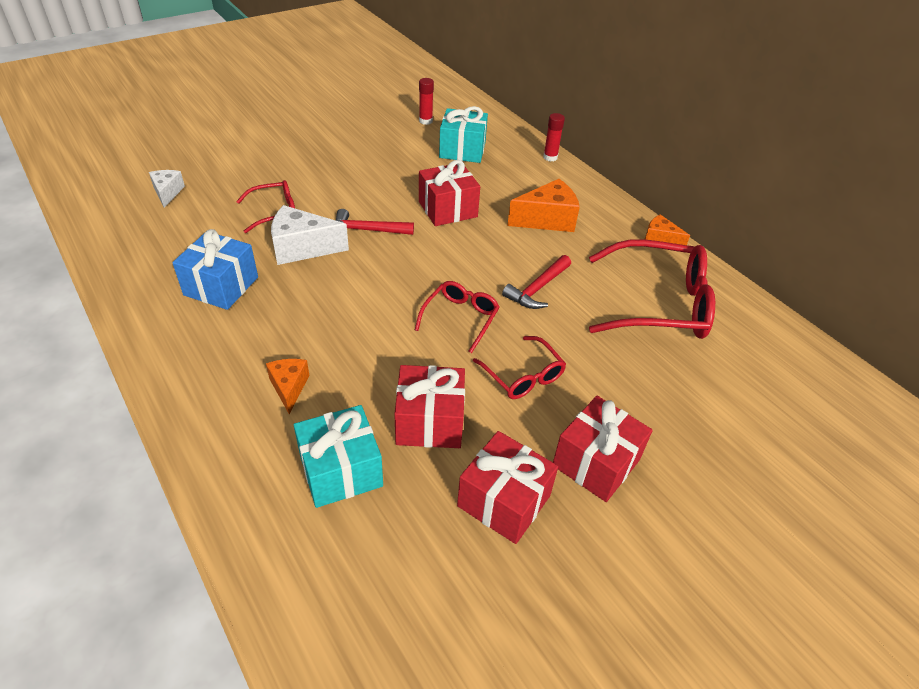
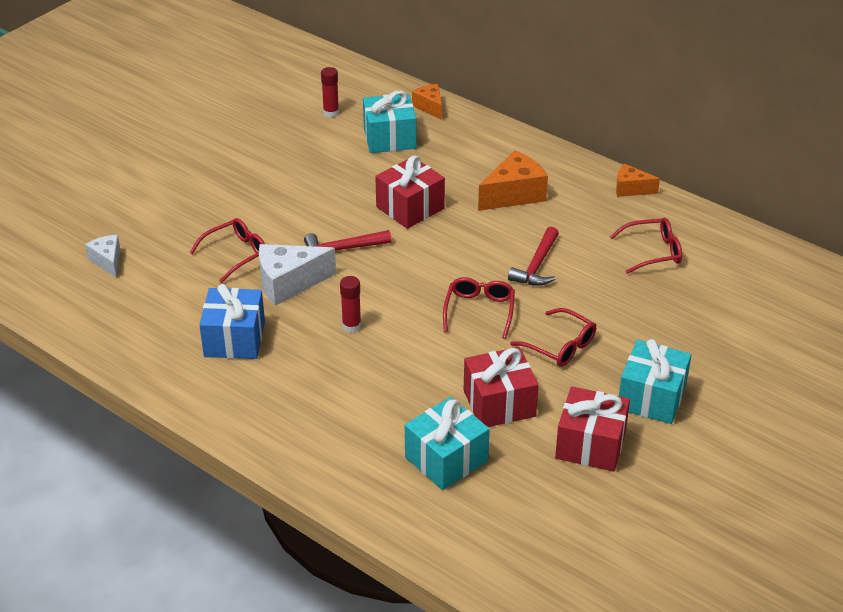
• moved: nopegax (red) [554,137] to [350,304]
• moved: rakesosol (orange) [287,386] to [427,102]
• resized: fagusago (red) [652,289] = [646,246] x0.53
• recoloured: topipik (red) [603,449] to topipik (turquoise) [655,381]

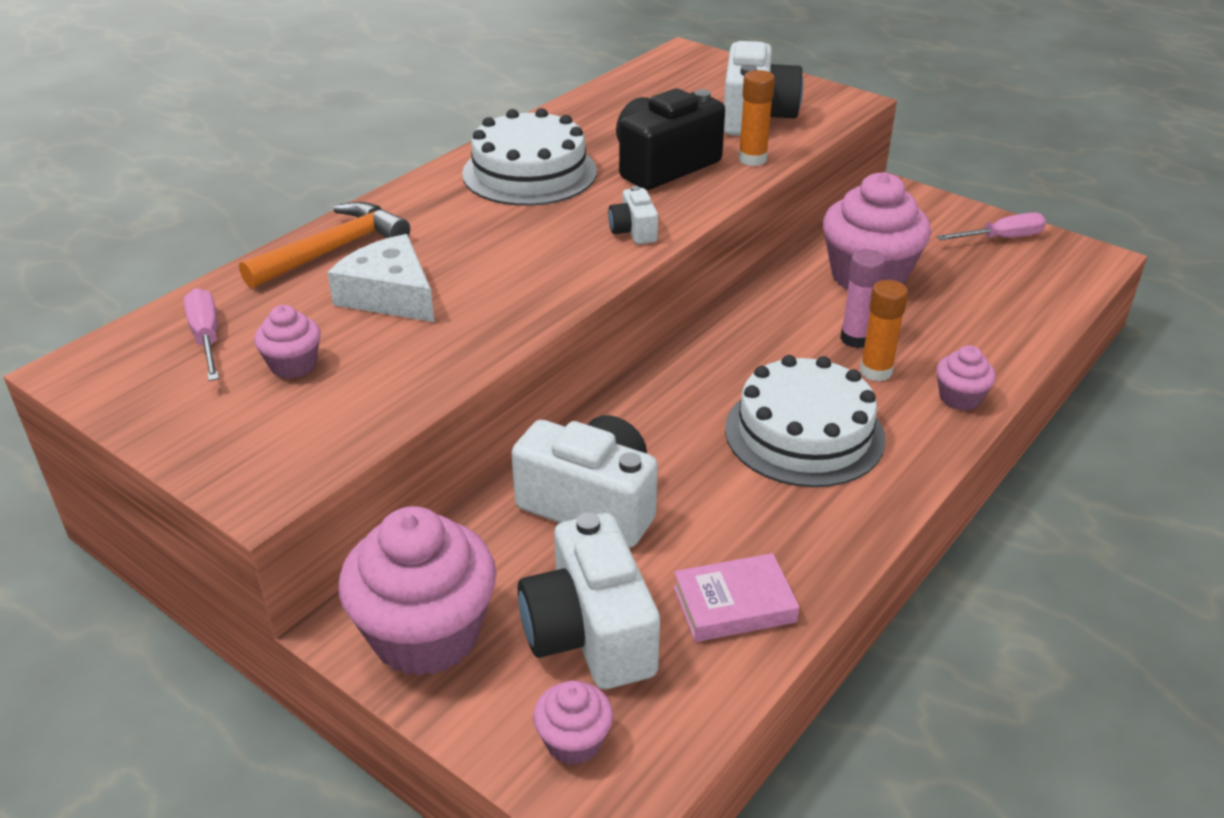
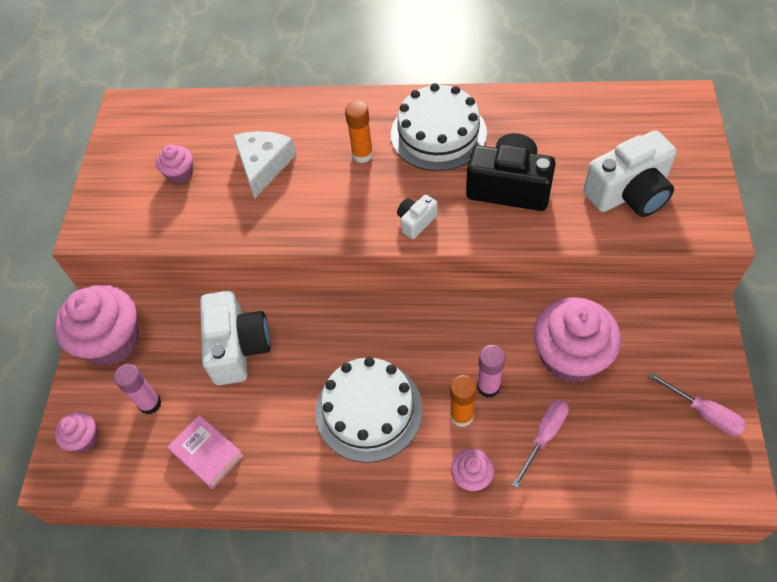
• replaced: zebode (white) [589,600] to nopegax (pink) [138,389]
• moved: nopegax (orange) [757,118] to [359,132]
• moved: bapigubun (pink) [201,334] to [540,444]
• removed: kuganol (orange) [324,245]

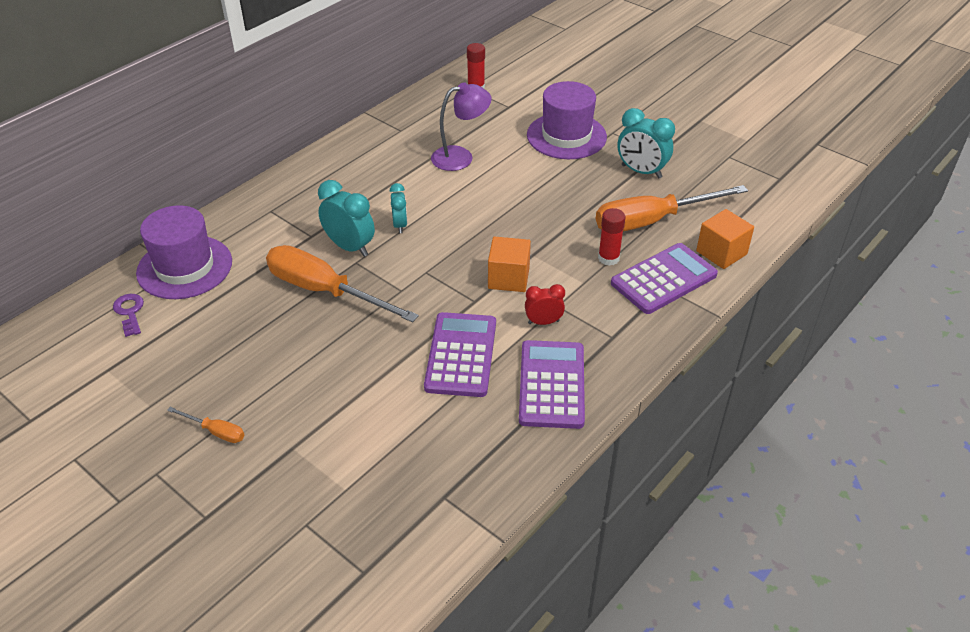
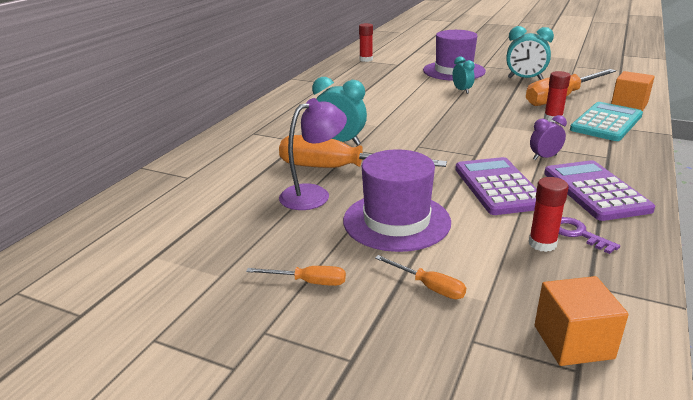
• moved: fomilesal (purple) [461,126] to [313,154]
• moved: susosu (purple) [184,252] to [397,200]
• added: bapigubun (orange) [420,277]
• moved: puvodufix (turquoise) [398,208] to [463,75]
• added: nopegax (red) [549,214]
• recoloured: puvodufix (red) [545,304] to puvodufix (purple) [548,137]
• moved: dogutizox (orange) [509,264] to [582,321]
• moved: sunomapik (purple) [128,315] to [589,235]
• recoloured: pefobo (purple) [664,278] to pefobo (turquoise) [606,121]

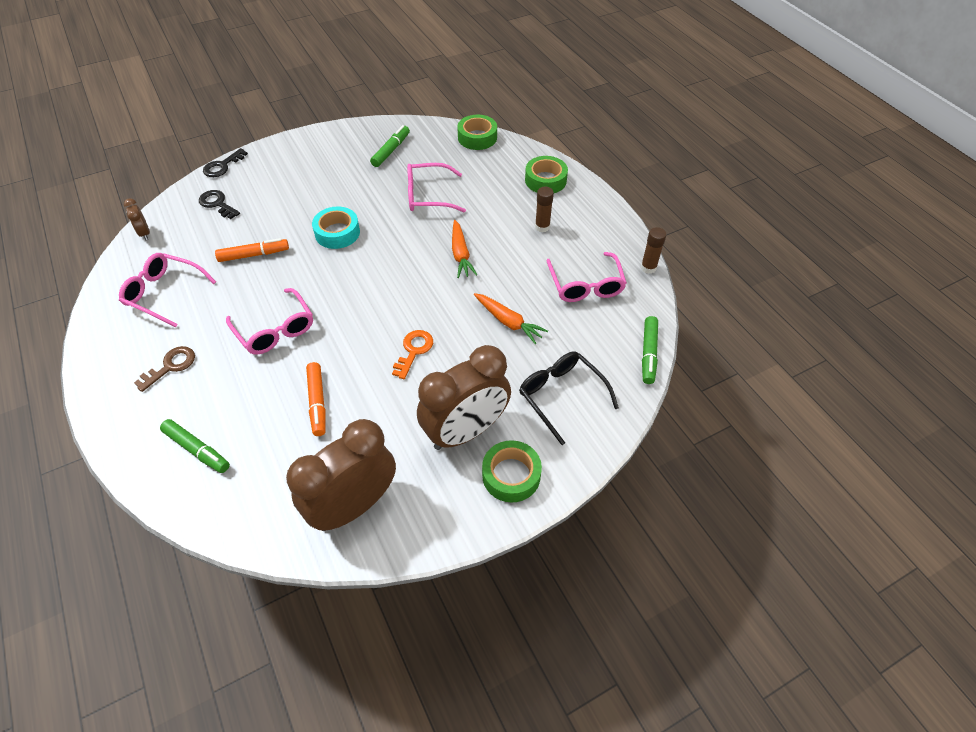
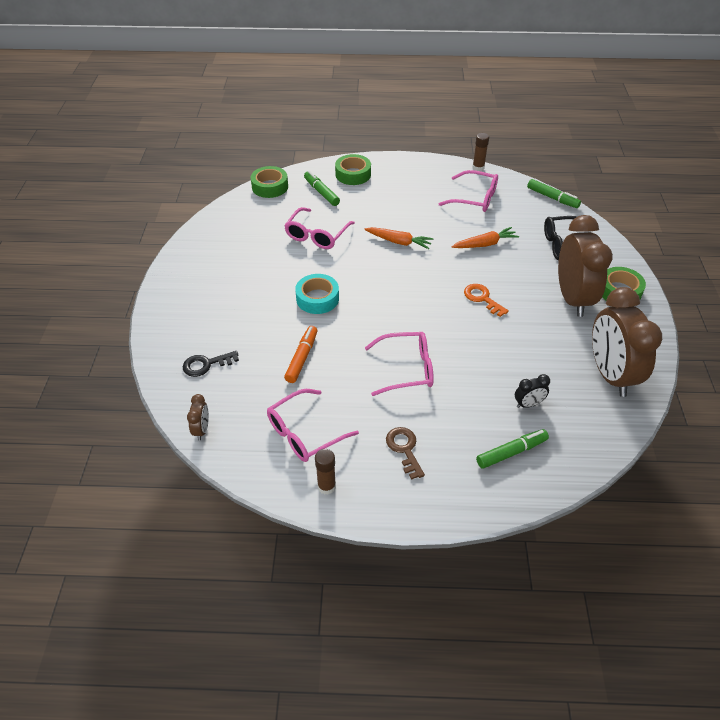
• turned: puvodufix (brown) [137,219] = [198,417] 90 degrees counterclockwise
• moved: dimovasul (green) [390,146] to [322,188]
• moved: nopegax (brown) [544,209] to [325,472]
• added: puvodufix (black) [532,391]
• removed: sunomapik (black) [225,162]
• removed: dimovasul (orange) [316,399]

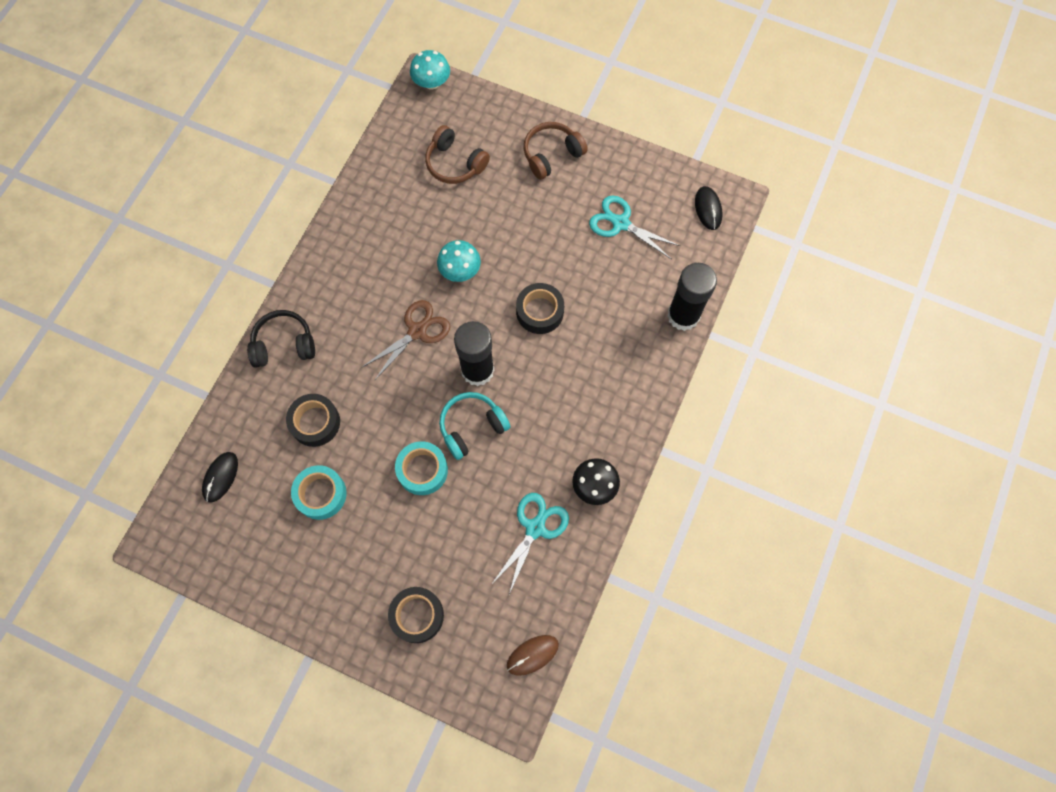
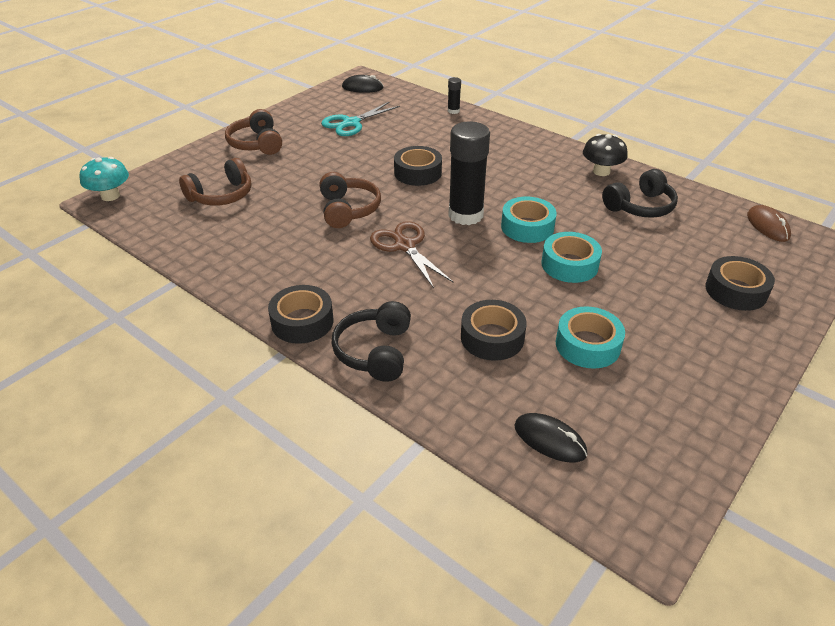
• added: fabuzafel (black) [300,314]
• replaced: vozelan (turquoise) [459,261] to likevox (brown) [350,200]
• resized: nopegax (black) [692,297] = [454,95] x0.44
• replaced: likevox (turquoise) [474,426] to fabuzafel (turquoise) [529,220]
• replaced: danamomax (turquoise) [530,543] to likevox (black) [640,193]

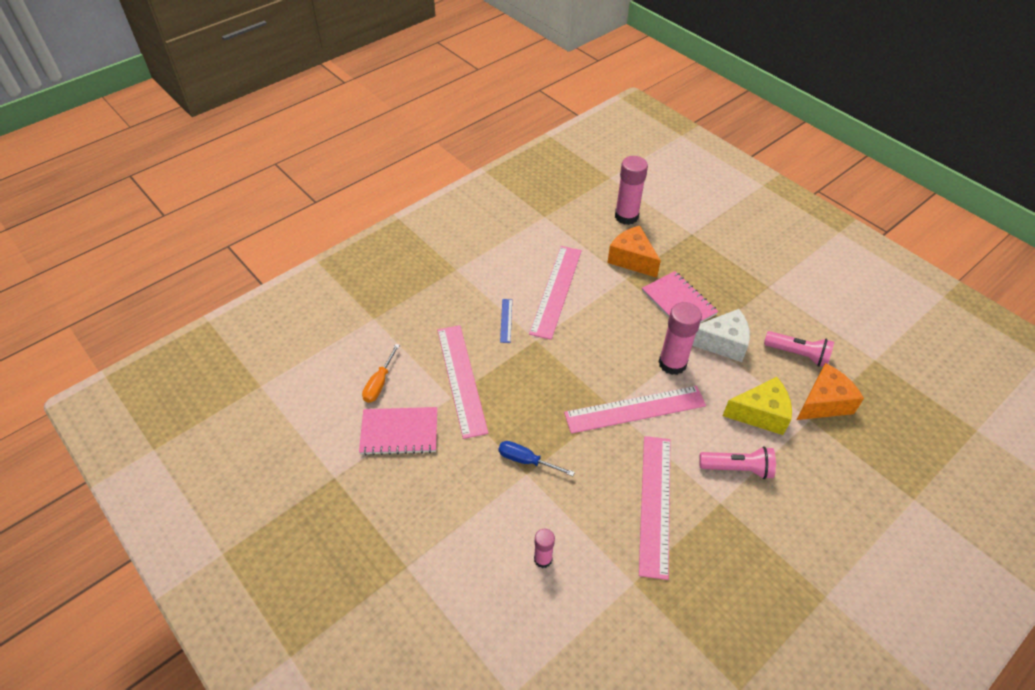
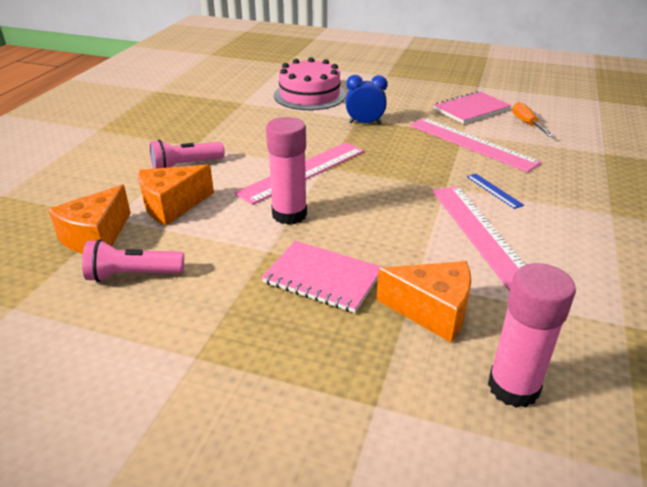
• recoloured: rakesosol (yellow) [757,406] to rakesosol (orange) [176,195]
• replaced: nopegax (pink) [544,548] to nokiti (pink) [310,83]
• replaced: bapigubun (blue) [536,458] to puvodufix (blue) [367,99]
• removed: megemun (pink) [655,508]
• removed: rakesosol (white) [721,335]

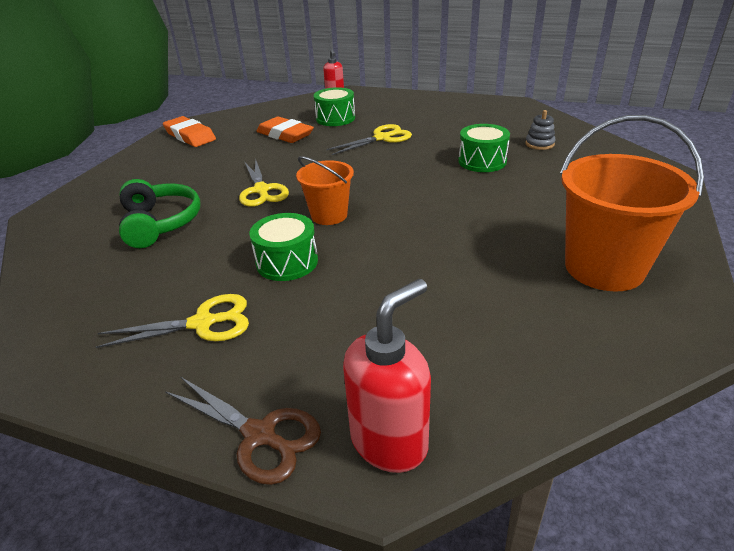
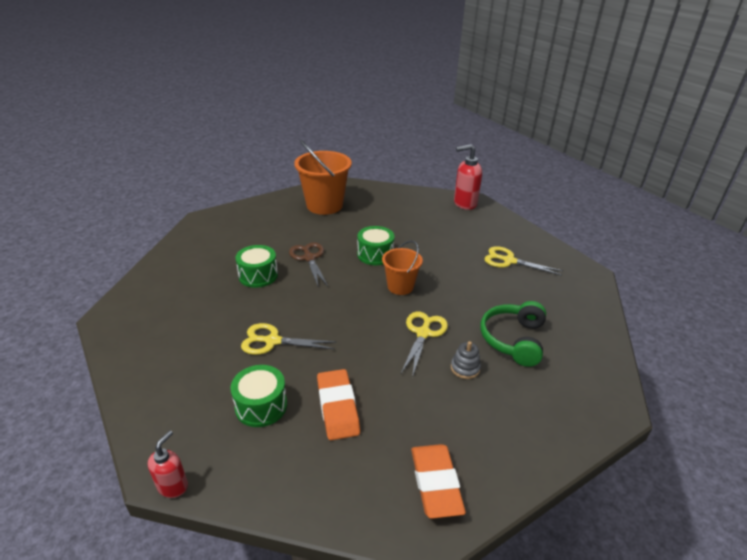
• moved: danamomax (brown) [243,431] to [308,264]
• moved: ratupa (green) [283,247] to [376,245]
• moved: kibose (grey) [540,130] to [466,360]

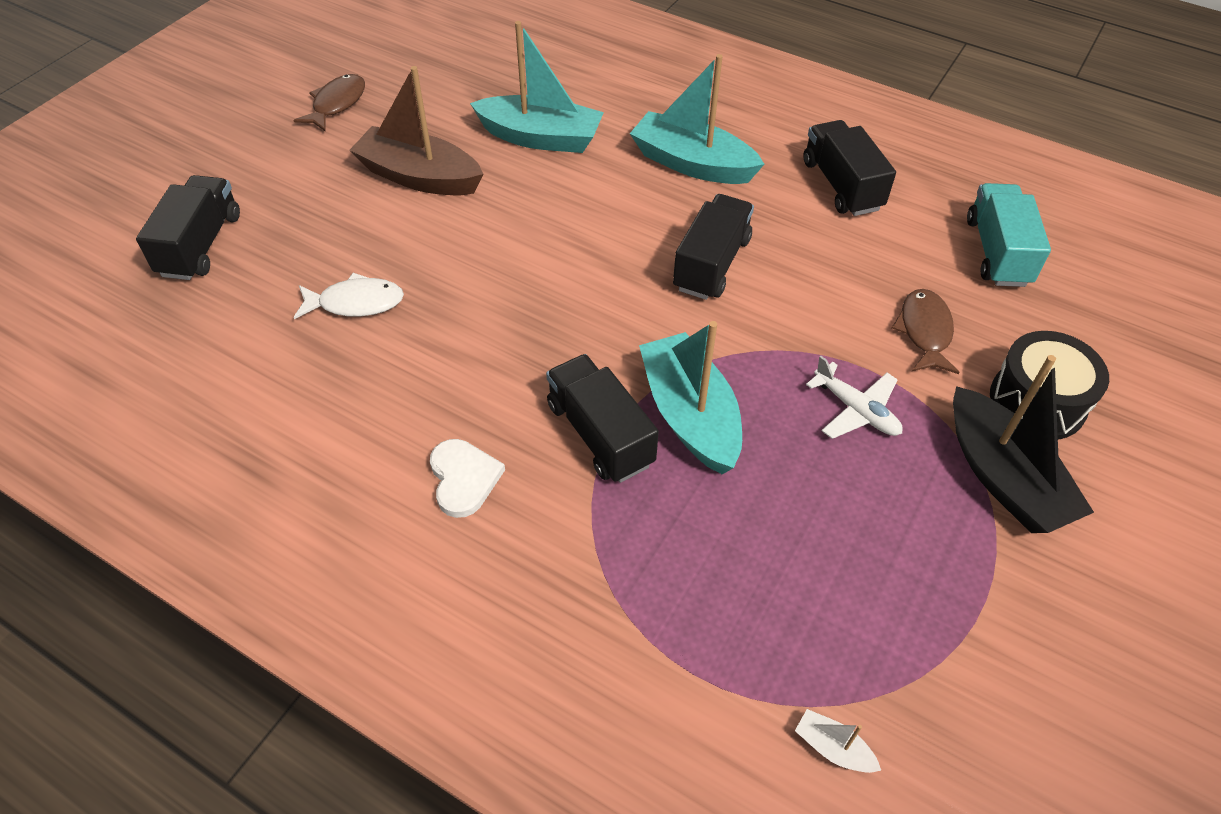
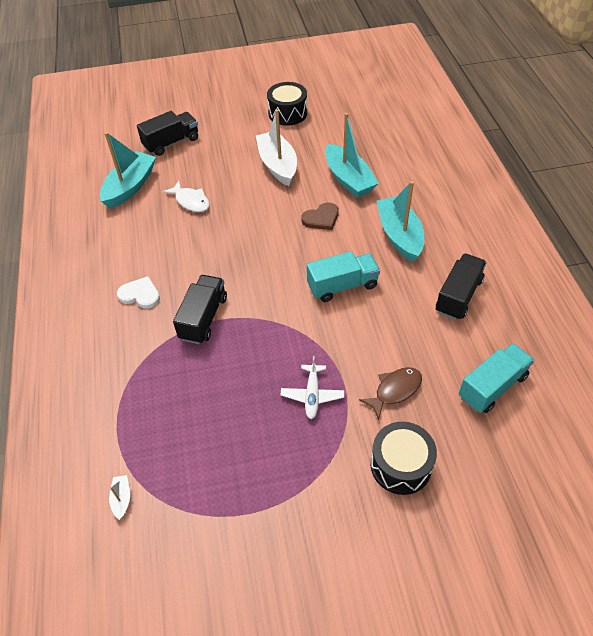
• moved: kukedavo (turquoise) [690,397] to [128,170]
• turned: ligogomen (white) [467,478] = [138,292] 105 degrees counterclockwise
• recoloured: kukedavo (brown) [416,130] to kukedavo (white) [276,147]
• replaced: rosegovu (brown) [329,103] to ratupa (black) [287,104]
• added: ligogomen (brown) [320,216]
• recoloured: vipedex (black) [713,247] to vipedex (turquoise) [343,276]
• removed: kukedavo (black) [1023,444]

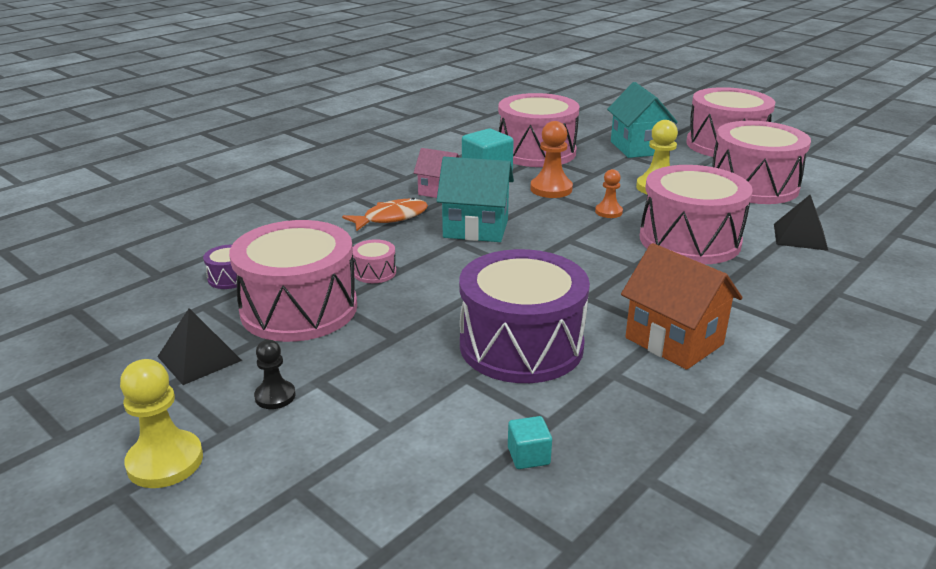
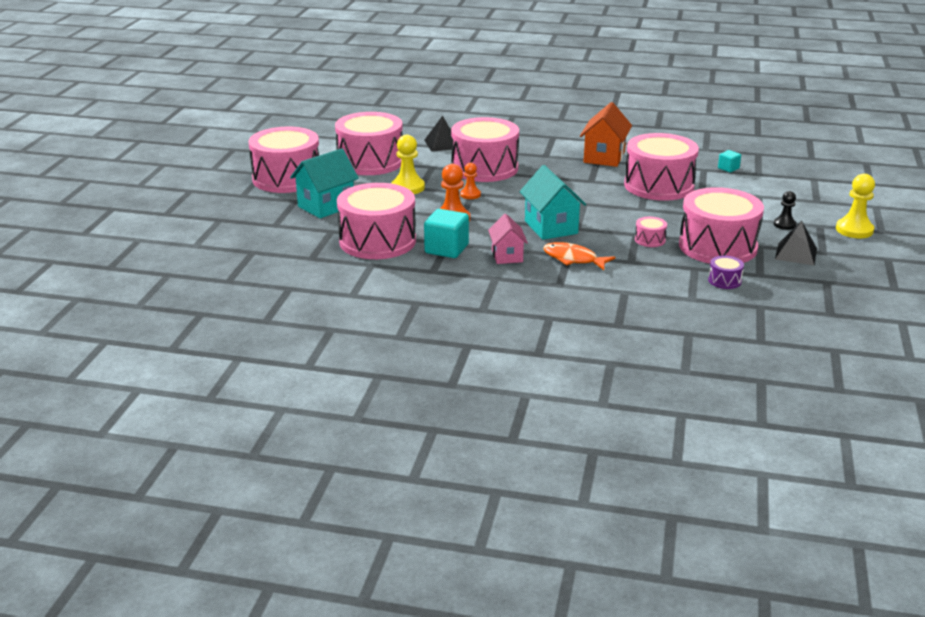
• recoloured: ratupa (purple) [524,316] to ratupa (pink) [661,167]

